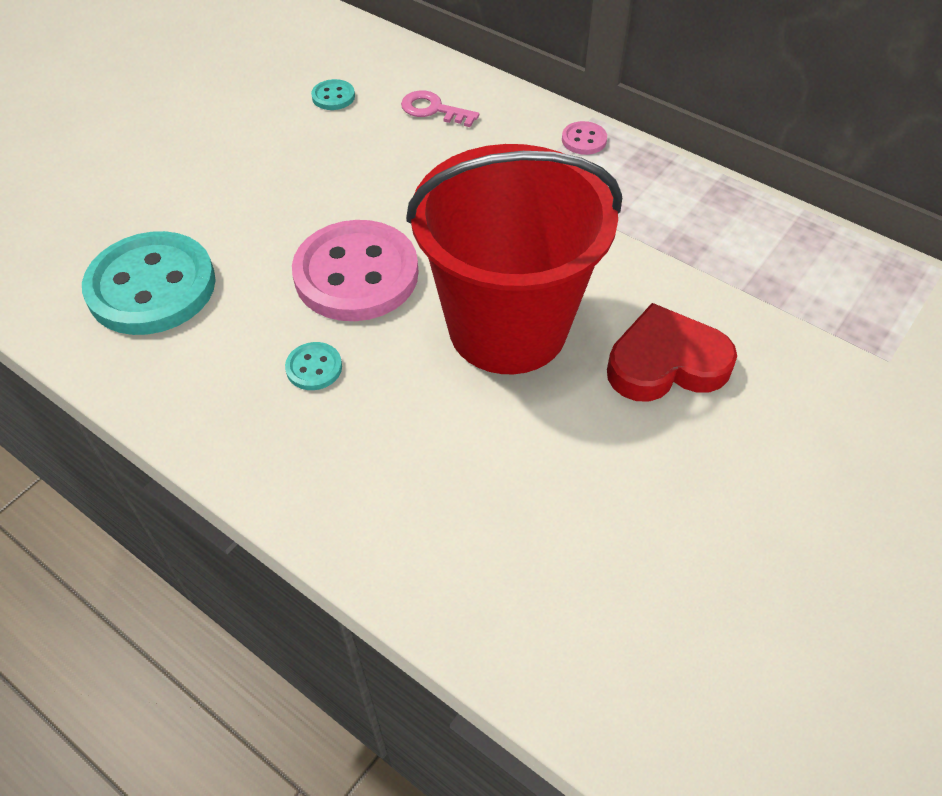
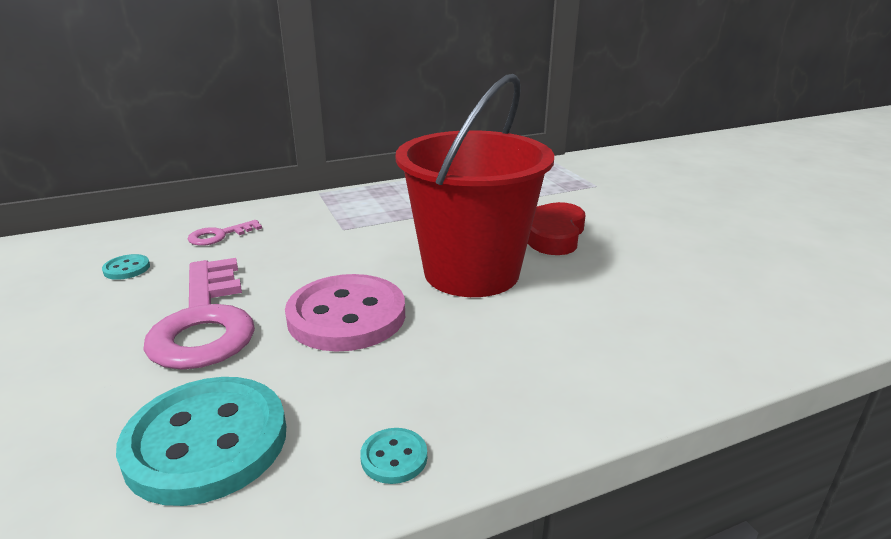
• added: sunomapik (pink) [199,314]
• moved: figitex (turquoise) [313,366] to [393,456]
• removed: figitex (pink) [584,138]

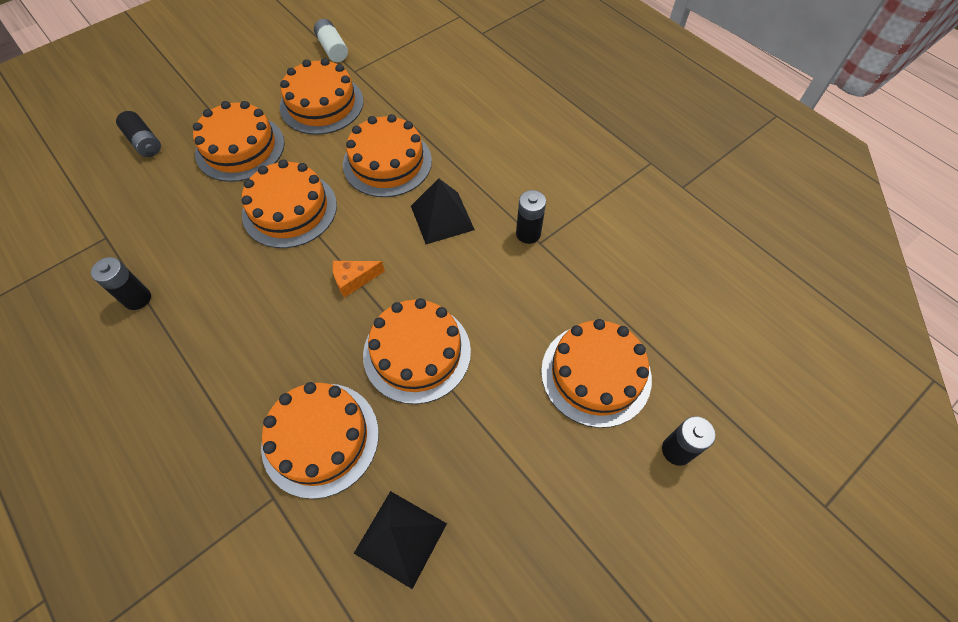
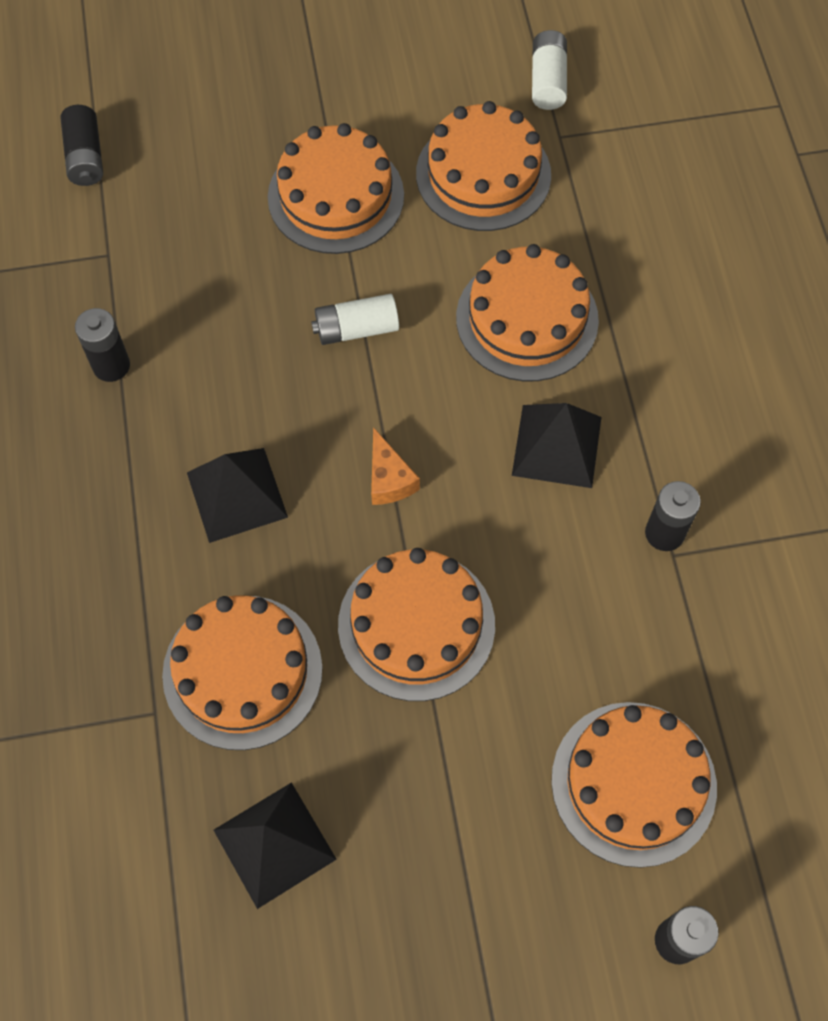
• moved: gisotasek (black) [138,134] to [82,145]
• added: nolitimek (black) [237,495]
• replaced: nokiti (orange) [289,204] to gisotasek (white) [355,319]
• turned: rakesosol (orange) [358,279] = [395,466] 120 degrees counterclockwise

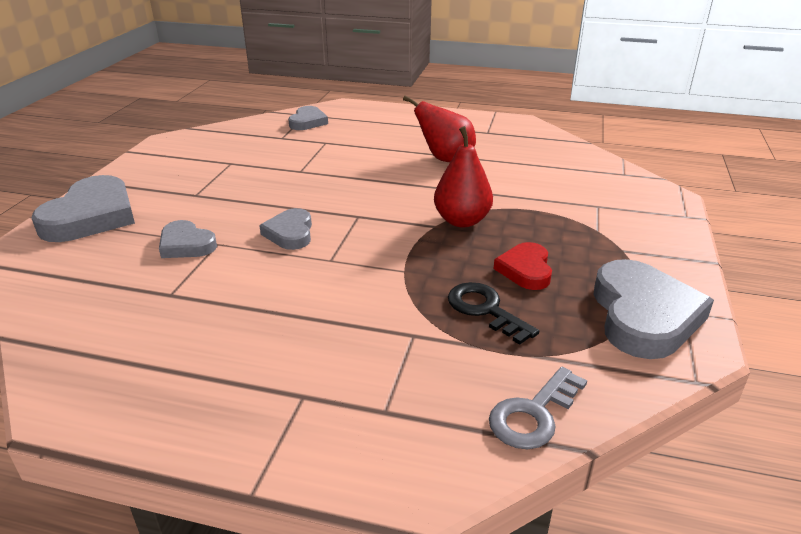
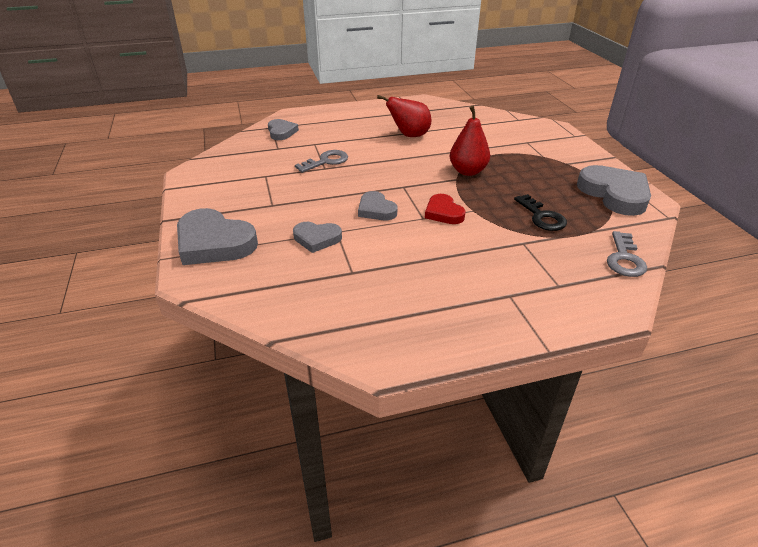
• turned: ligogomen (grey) [83,208] = [217,236] 135 degrees clockwise
• added: sunomapik (grey) [321,161]
• moved: ligogomen (red) [523,266] to [445,209]
• turned: sunomapik (black) [493,313] = [540,212] 135 degrees counterclockwise

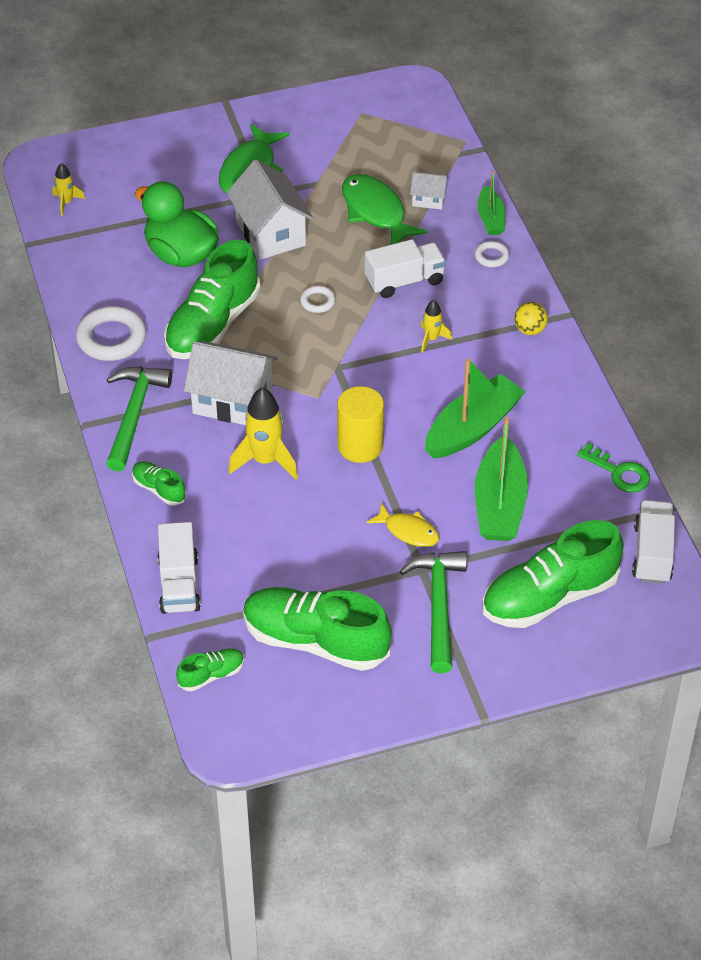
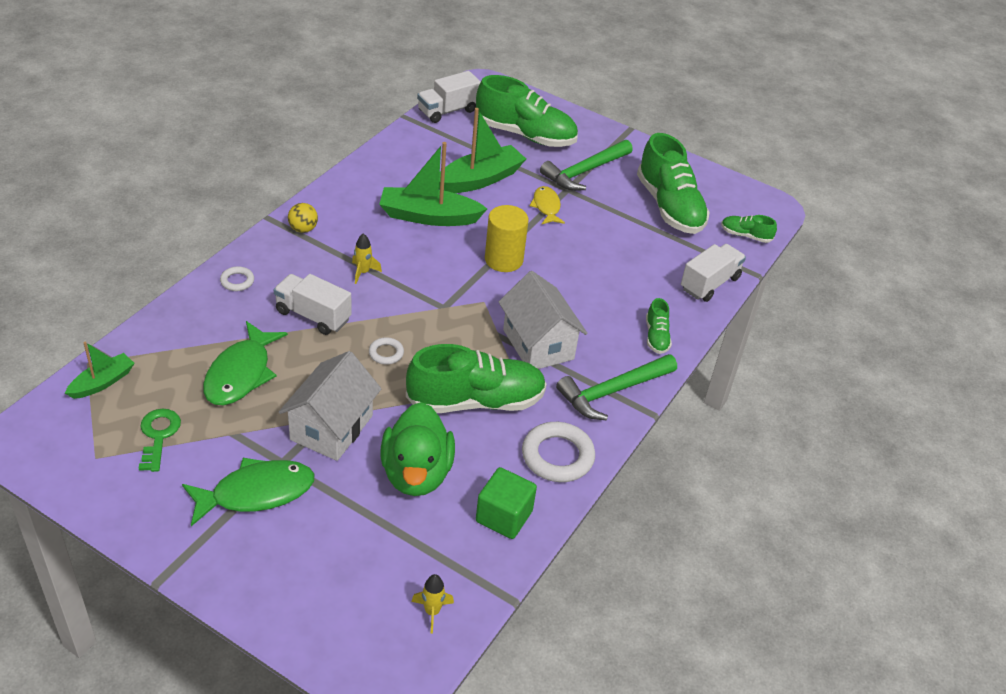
• moved: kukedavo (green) [491,202] to [100,370]
• moved: sunomapik (green) [613,468] to [160,440]
• added: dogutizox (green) [506,503]
• removed: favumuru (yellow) [263,433]
• removed: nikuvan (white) [429,191]

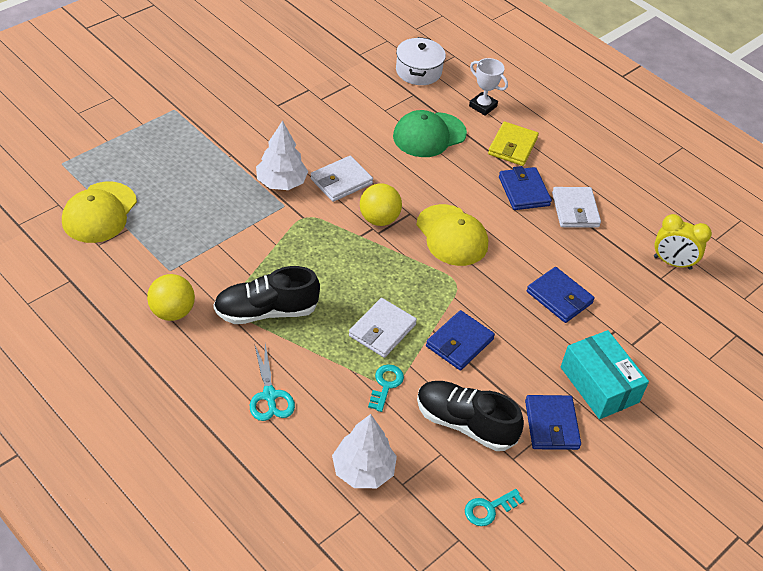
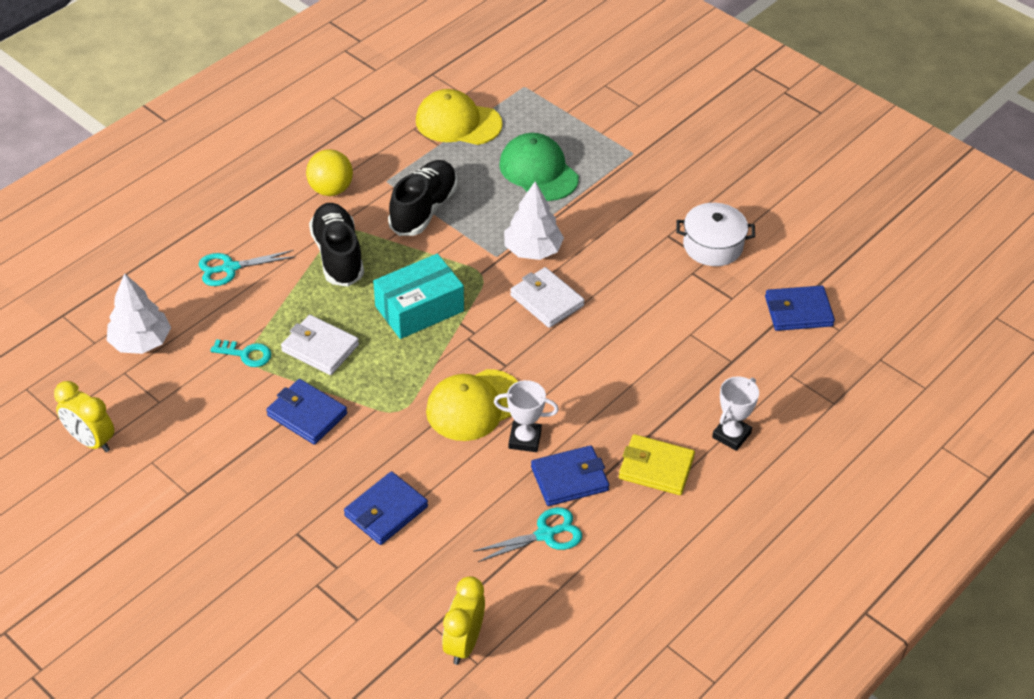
• replaced: sunomapik (turquoise) [494,507] to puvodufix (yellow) [84,416]
• moved: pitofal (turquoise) [605,374] to [418,296]
• moved: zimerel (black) [470,416] to [422,198]
• replaced: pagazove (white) [576,207] to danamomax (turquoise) [527,534]
• added: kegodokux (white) [526,416]
• moved: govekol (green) [430,133] to [539,167]
• moved: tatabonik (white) [421,61] to [715,234]
• moved: pagazove (blue) [553,422] to [800,308]
• removed: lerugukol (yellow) [381,204]

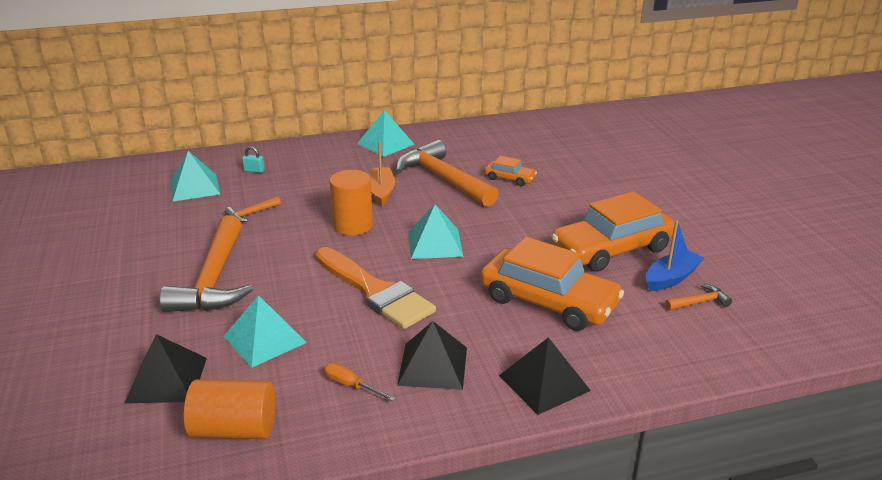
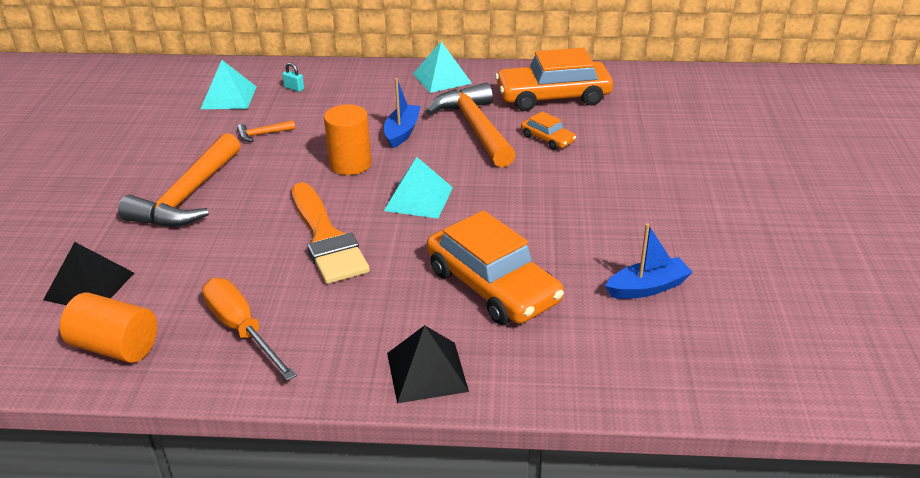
• resized: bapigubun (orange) [360,382] = [249,329] x1.96
• recoloured: kukedavo (orange) [382,173] to kukedavo (blue) [402,113]
• moved: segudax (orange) [613,231] to [554,79]
• removed: nolitimek (turquoise) [265,331]
• removed: nolitimek (black) [432,355]
• removed: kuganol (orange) [698,297]

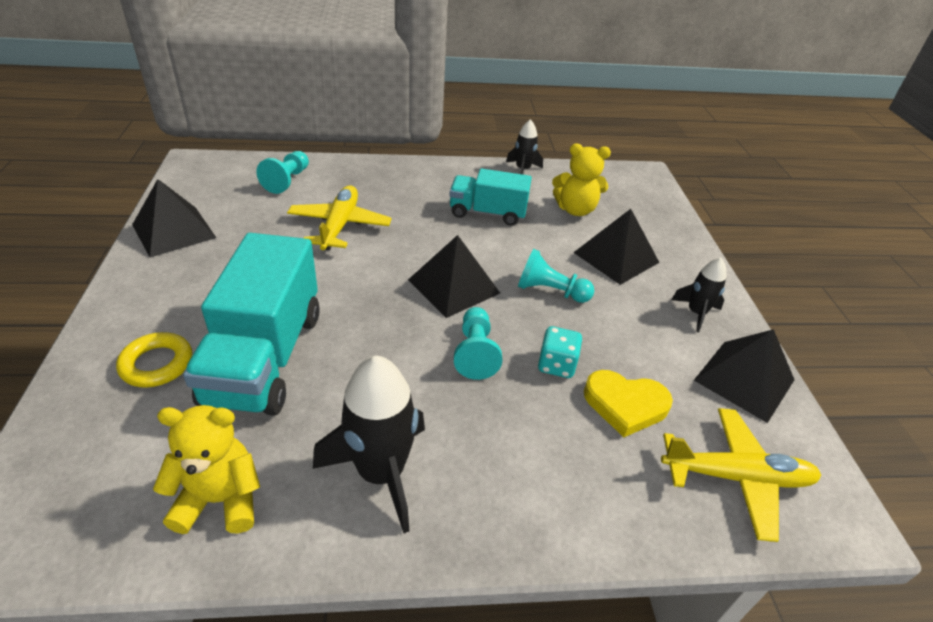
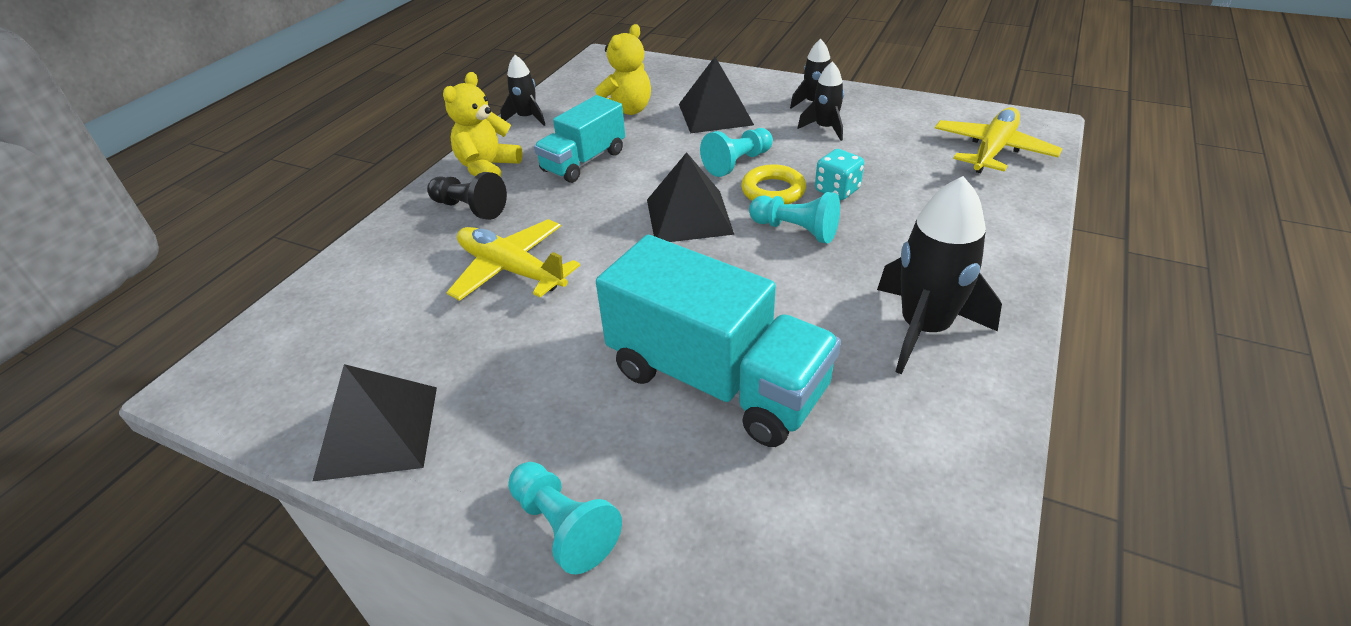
• added: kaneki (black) [467,196]
• moved: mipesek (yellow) [206,469] to [483,124]
• moved: kaneki (turquoise) [282,172] to [565,518]
• moved: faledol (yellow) [154,360] to [773,184]
• added: favumuru (black) [820,101]
• removed: ligogomen (yellow) [628,403]
• removed: nolitimek (black) [744,376]

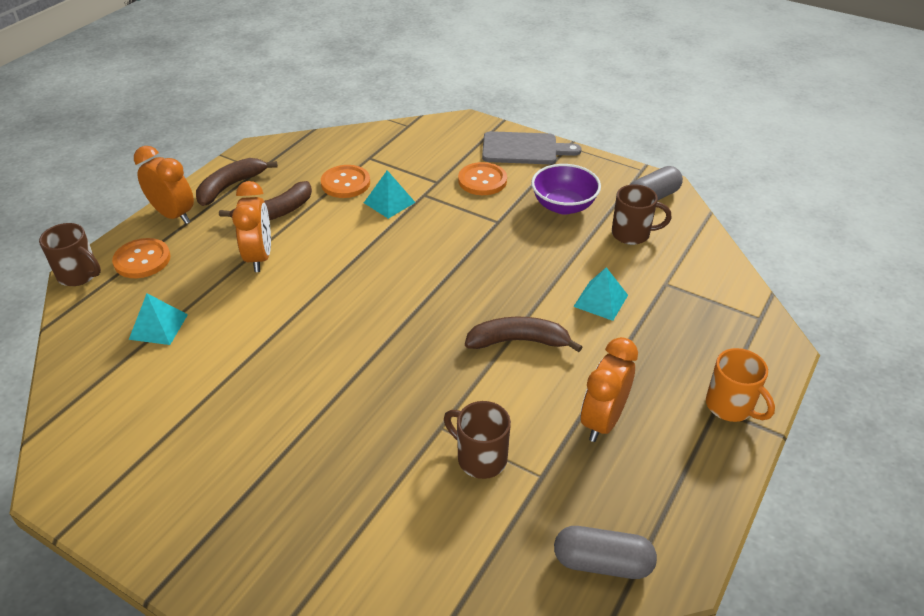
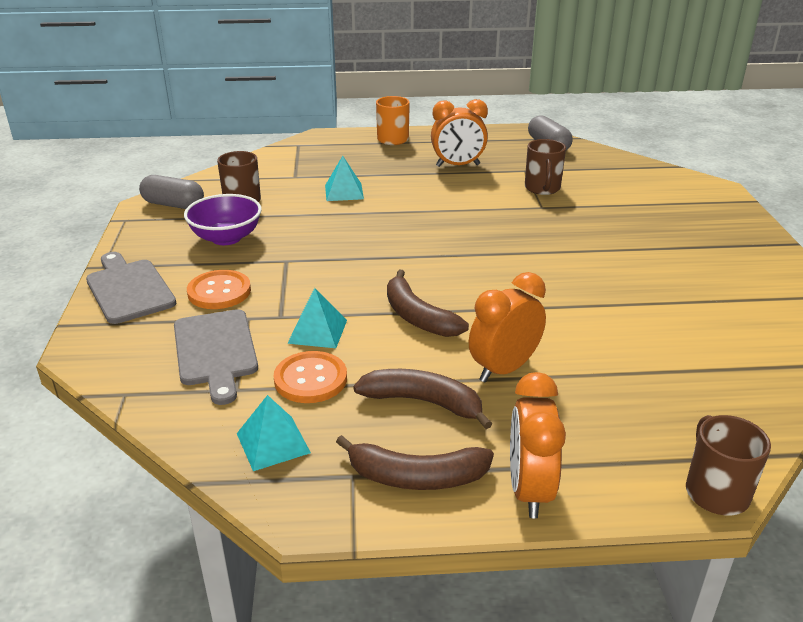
• added: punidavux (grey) [216,357]
• moved: nolitimek (turquoise) [158,319] to [274,433]
• moved: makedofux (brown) [523,334] to [428,303]
• removed: figitex (orange) [141,258]

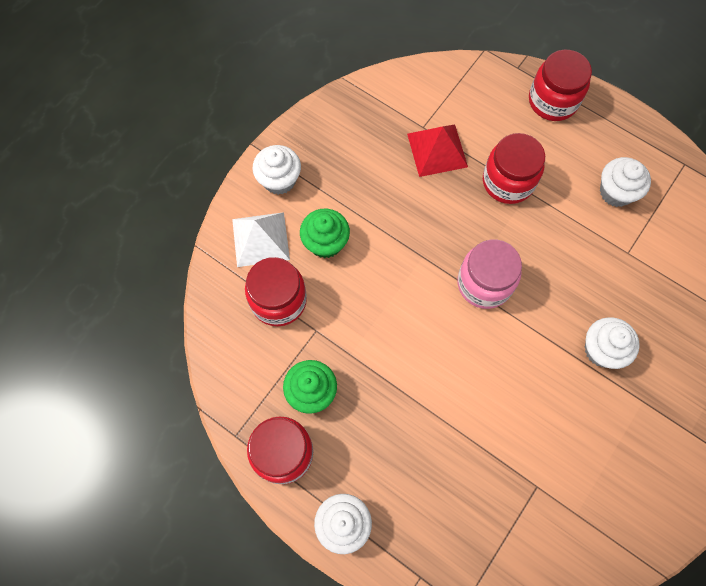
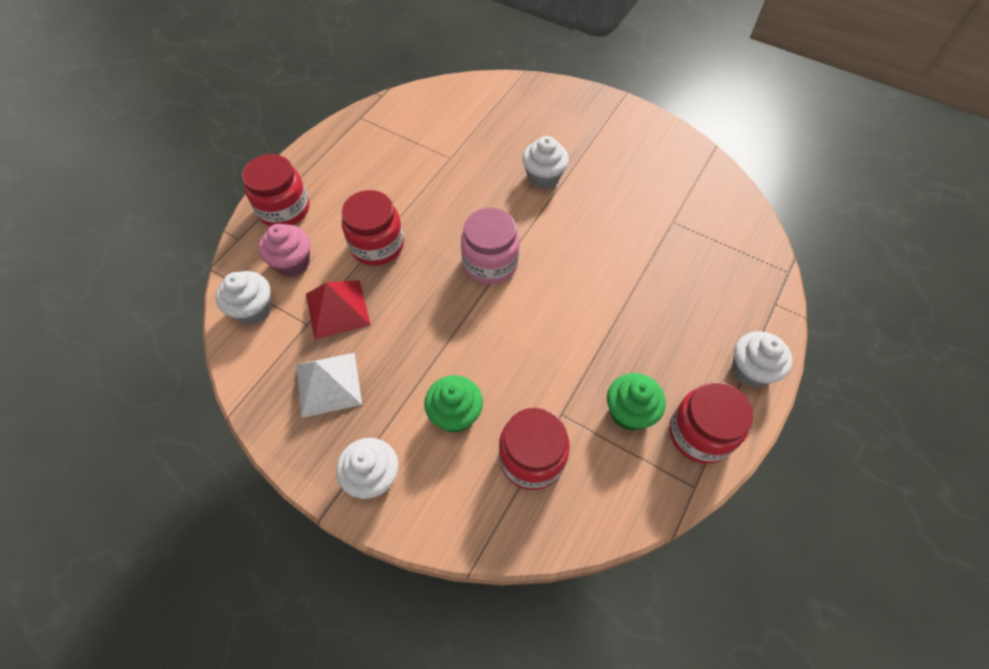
• moved: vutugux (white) [625,182] to [244,298]
• added: vutugux (pink) [284,250]
• moved: nolitimek (white) [261,239] to [329,385]

